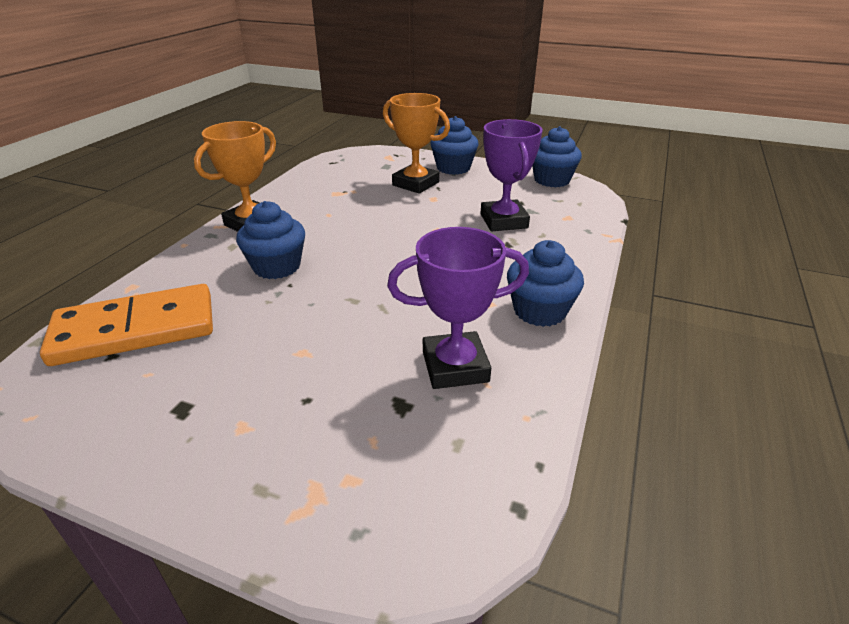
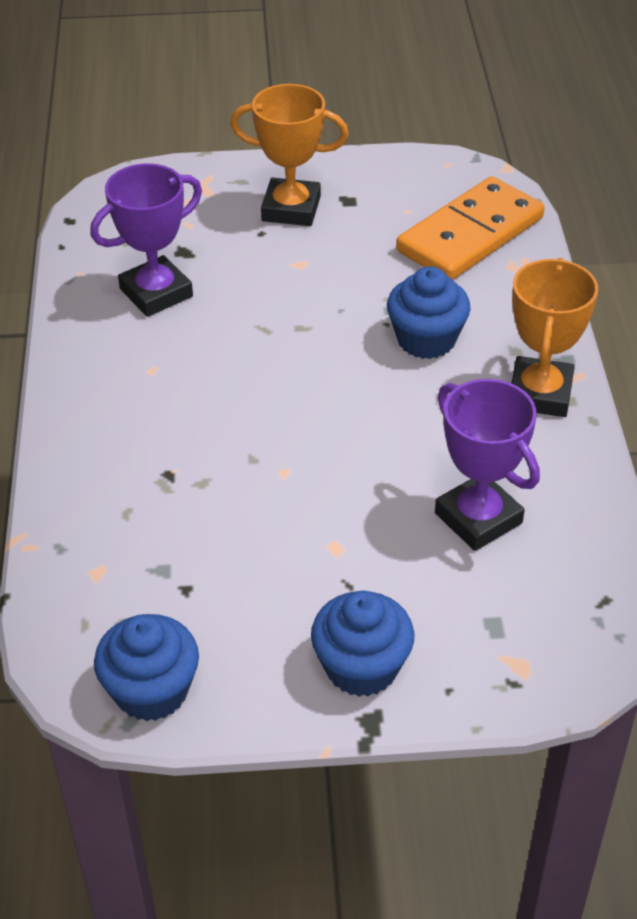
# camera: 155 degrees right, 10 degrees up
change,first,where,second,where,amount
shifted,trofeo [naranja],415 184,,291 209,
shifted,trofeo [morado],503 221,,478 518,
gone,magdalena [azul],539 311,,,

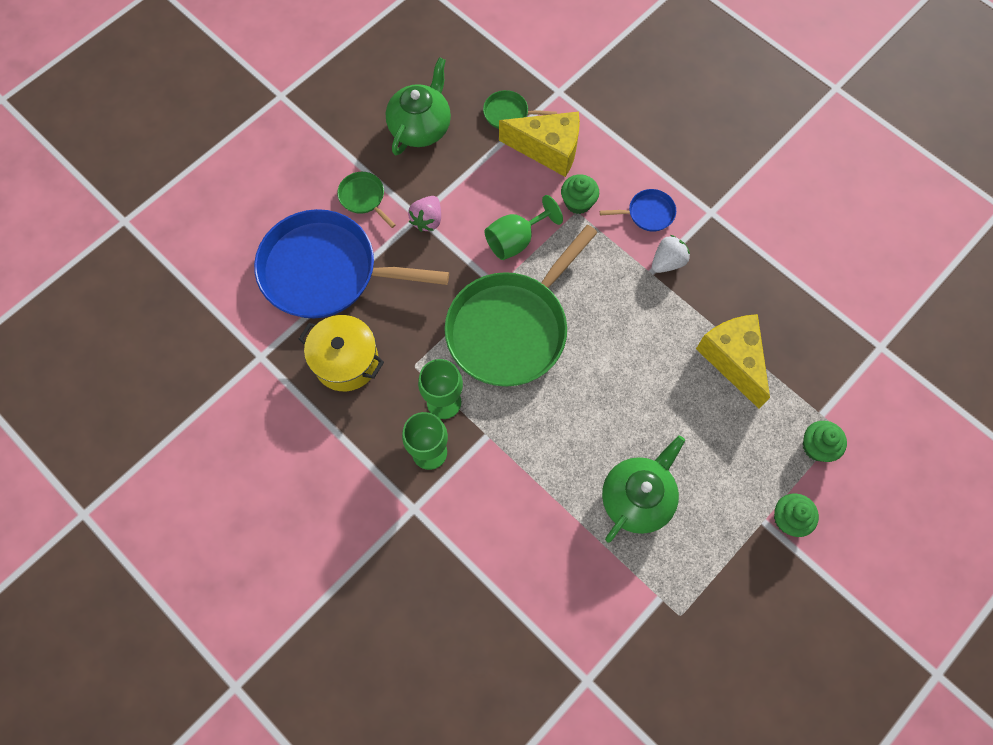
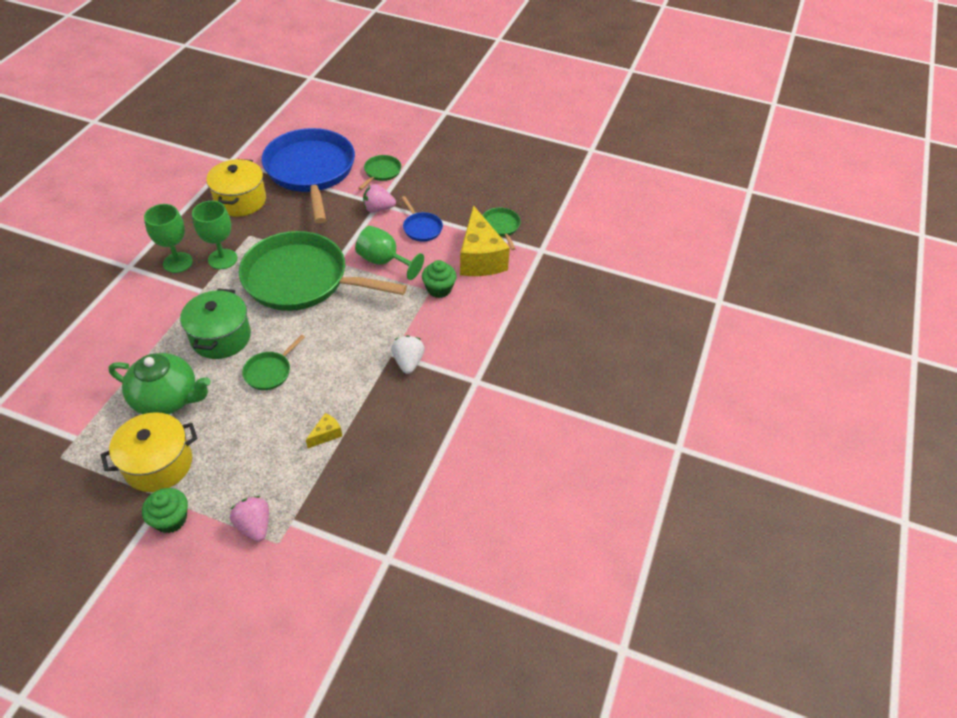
# camera: 65 degrees right, 20 degrees down
change,first,where,second,where,amount
new,,,olla [amarillo],158 464,
new,,,olla [verde],221 337,
swapped,magdalena [verde],817 446,fresa [rosa],254 526,
new,,,sartén [verde],269 372,
scaled,queso [amarillo],732 359,,326 434,x0.42
rotated,fresa [blanco],667 262,,408 362,120 degrees counterclockwise
shifted,sartén [azul],648 213,,421 228,
gone,tetera [verde],420 127,,,

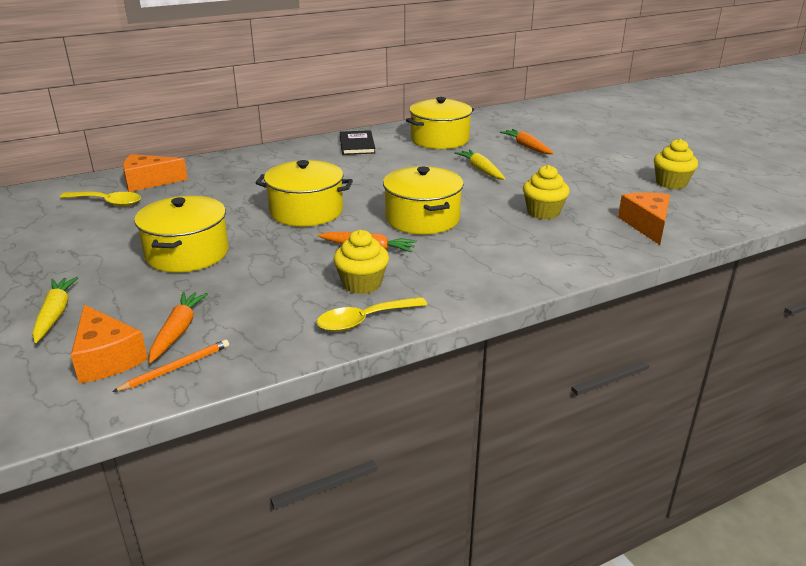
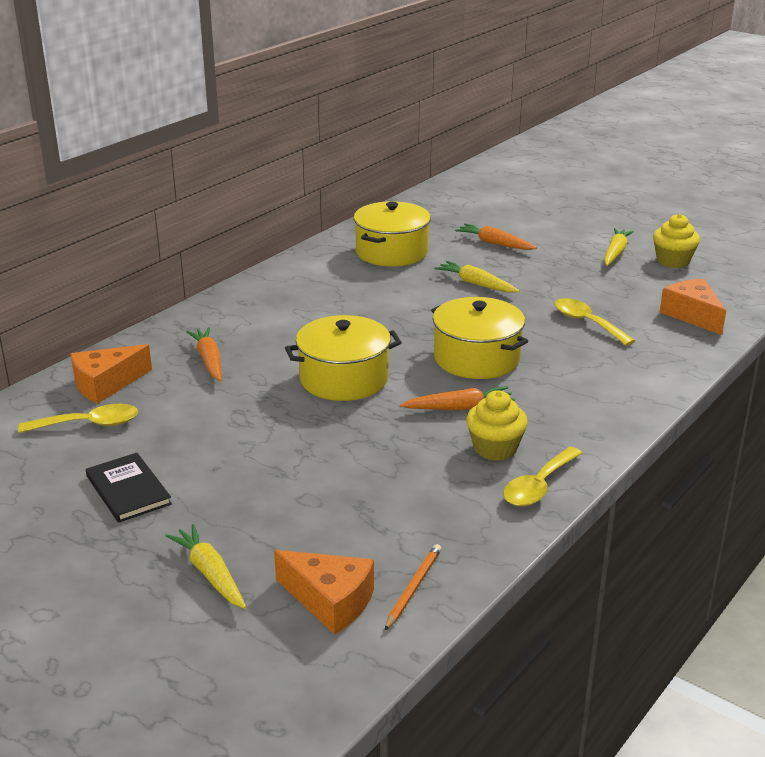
# camera: 25 degrees left, 0 degrees up
change,first,where,second,where,amount
shifted,libro [negro],357 145,,128 490,
shifted,zanahoria [naranja],178 331,,209 360,
swapped,magdalena [amarillo],543 212,cuchara [amarillo],587 322,
new,,,zanahoria [amarillo],615 253,
gone,olla [amarillo],187 253,,,

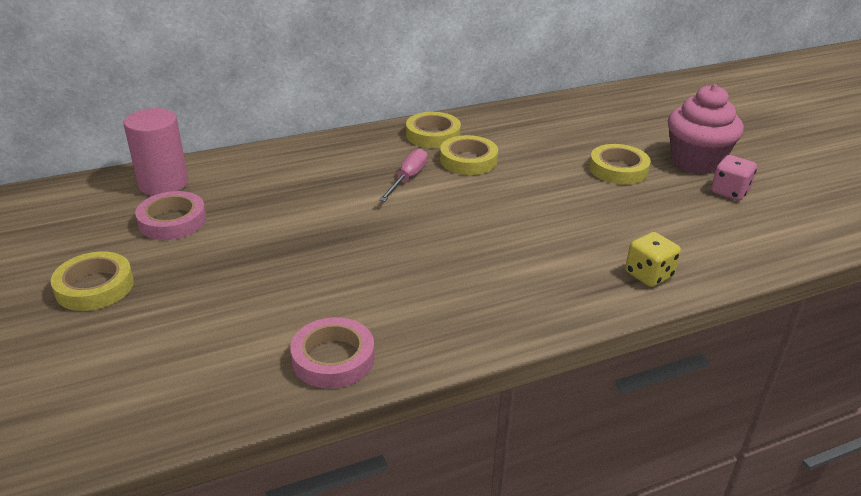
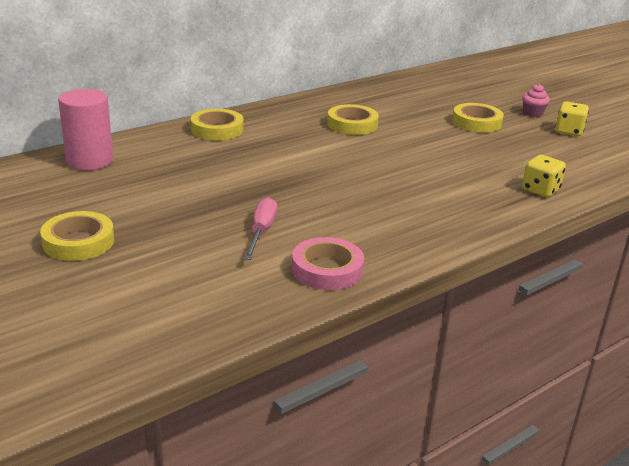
# camera: 15 degrees left, 5 degrees down
change,first,where,second,where,amount
shifted,cinta adhesiva [amarillo],433 135,,217 129,
shifted,destornillador [rosa],408 179,,261 232,
scaled,magdalena [rosa],696 162,,533 113,x0.45
repainted,dado [rosa],729 192,dado [amarillo],569 131,
gone,cinta adhesiva [rosa],172 221,,,

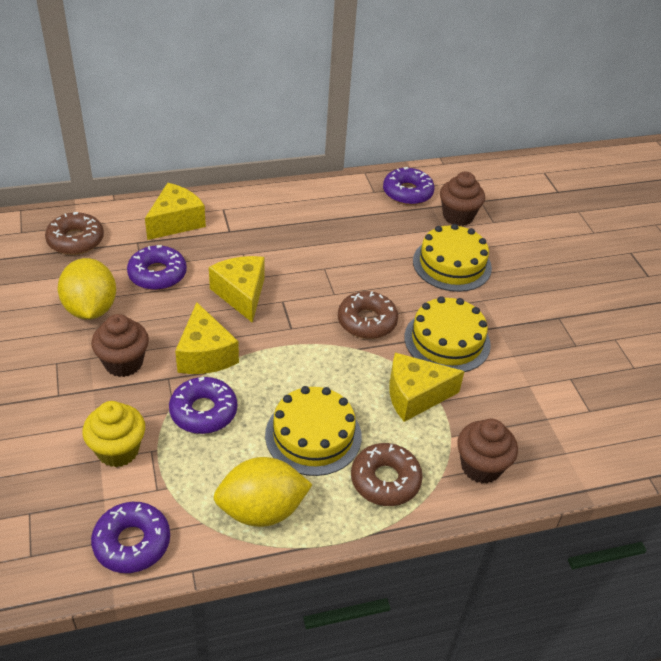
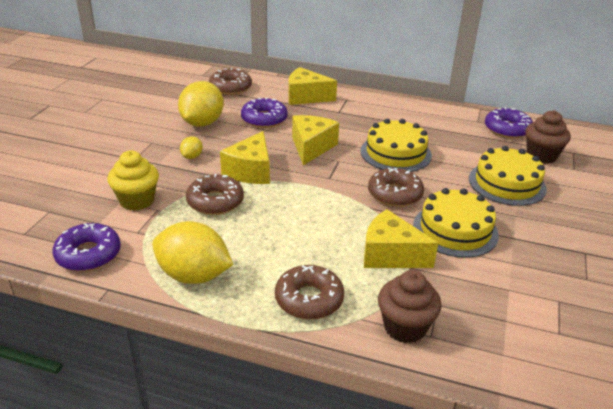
# camera: 35 degrees right, 10 degrees down
change,first,where,second,where,amount
swapped,magdalena [marrón],123 363,limón [amarillo],192 157,
repainted,rosquilla [morado],203 411,rosquilla [marrón],215 201,
rotated,queso [amarillo],176 222,,306 97,150 degrees counterclockwise
shifted,tarta [amarillo],313 435,,395 153,

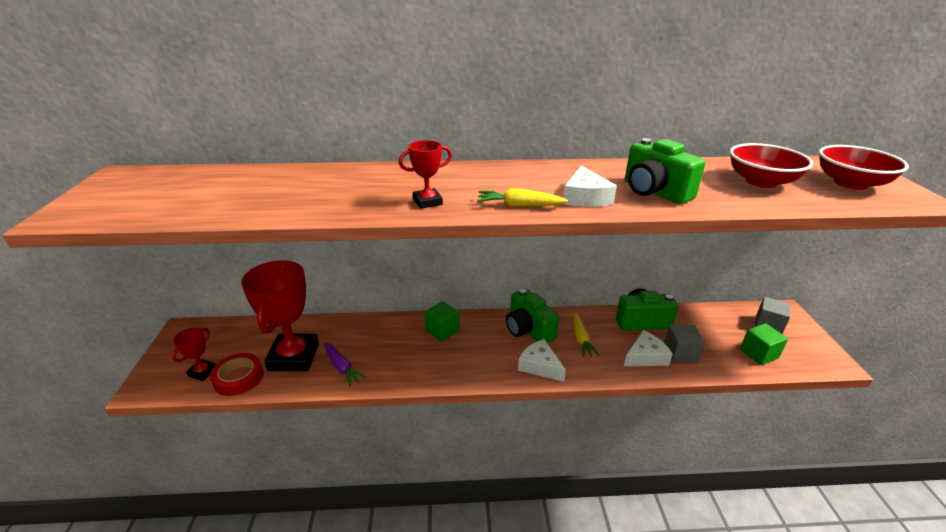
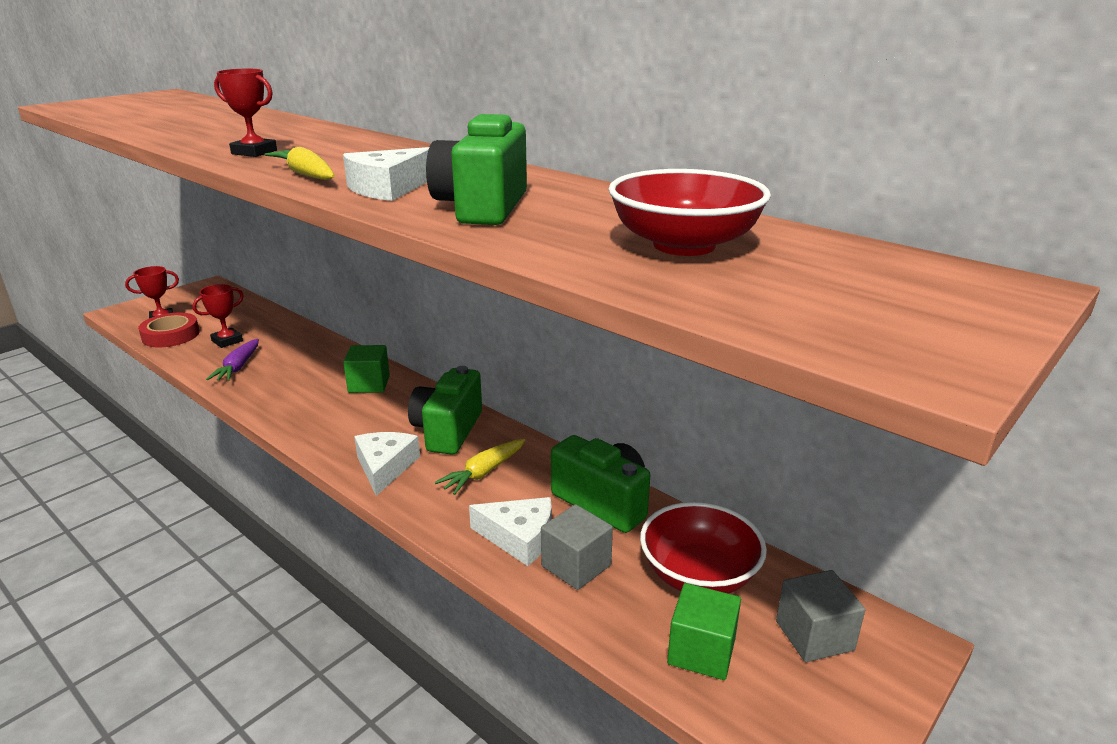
# camera: 45 degrees right, 5 degrees down
change,first,where,second,where,amount
scaled,trofeo [rojo],293 357,,227 341,x0.47
shifted,cuenco [rojo],850 183,,698 575,

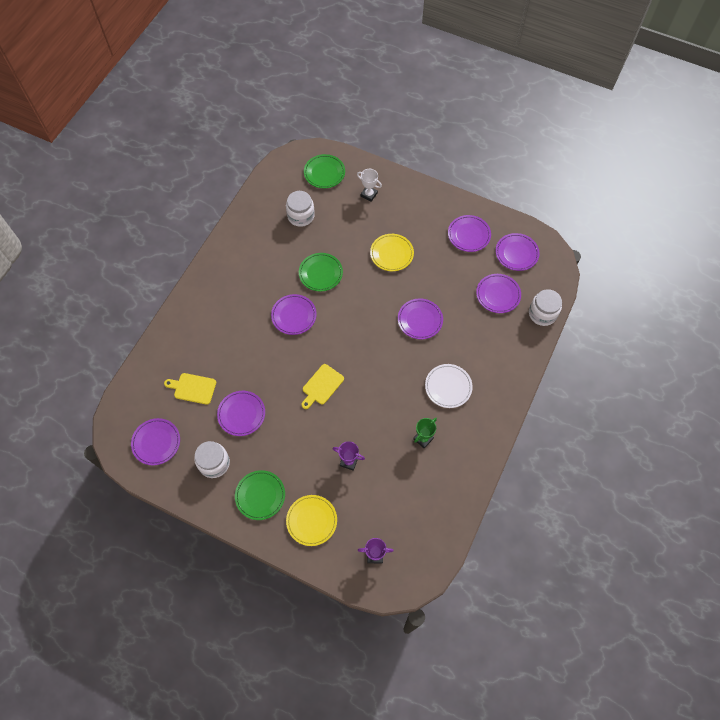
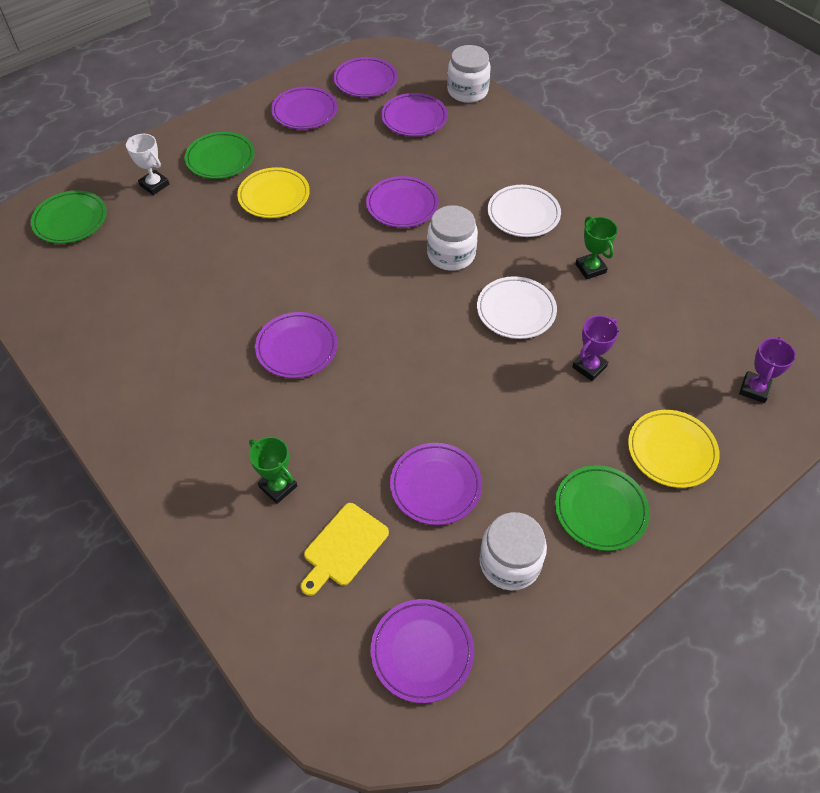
# camera: 65 degrees left, 10 degrees down
change,first,where,second,where,amount
rotated,trofeo [blanco],369 194,,154 185,75 degrees clockwise
shifted,plato [verde],320 273,,220 159,
new,,,trofeo [verde],278 486,
shifted,tarro [blanco],301 216,,451 254,
new,,,plato [blanco],516 310,
gone,tabla de cortar [amarillo],321 386,,,

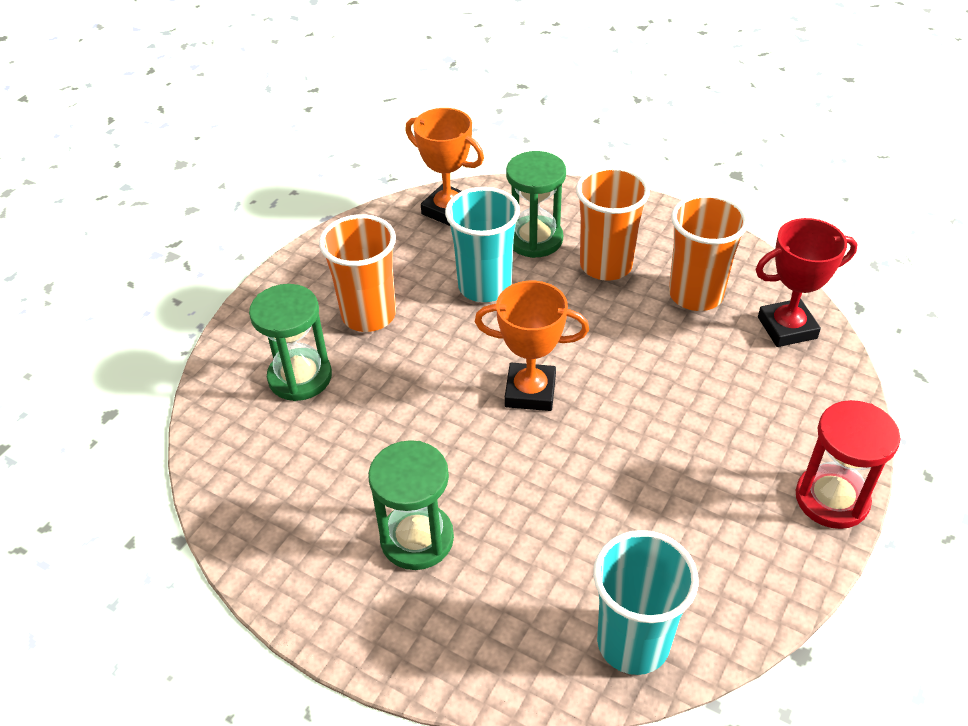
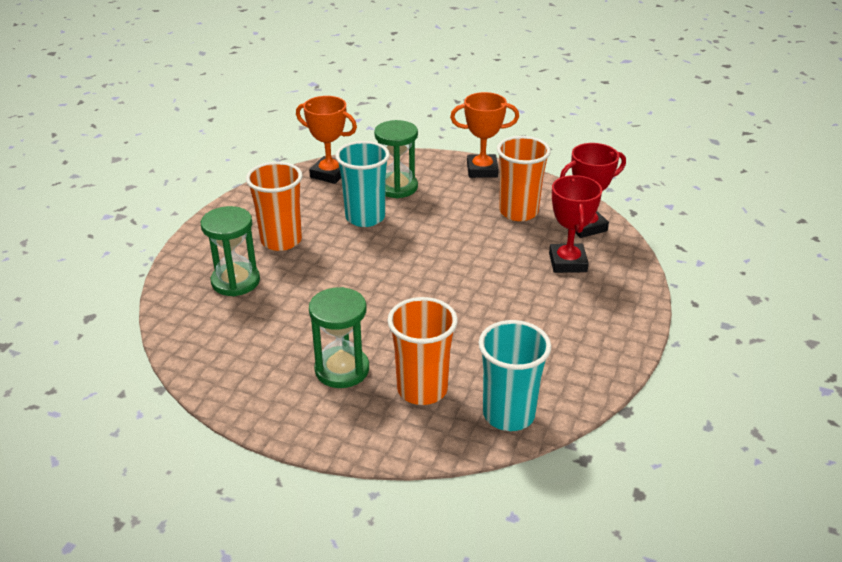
# camera: 10 degrees left, 10 degrees down
change,first,where,second,where,amount
shifted,vaso [naranja],606 265,,422 389,
shifted,trofeo [naranja],530 392,,482 170,
new,,,trofeo [rojo],567 262,
gone,reloj de arena [rojo],831 499,,,

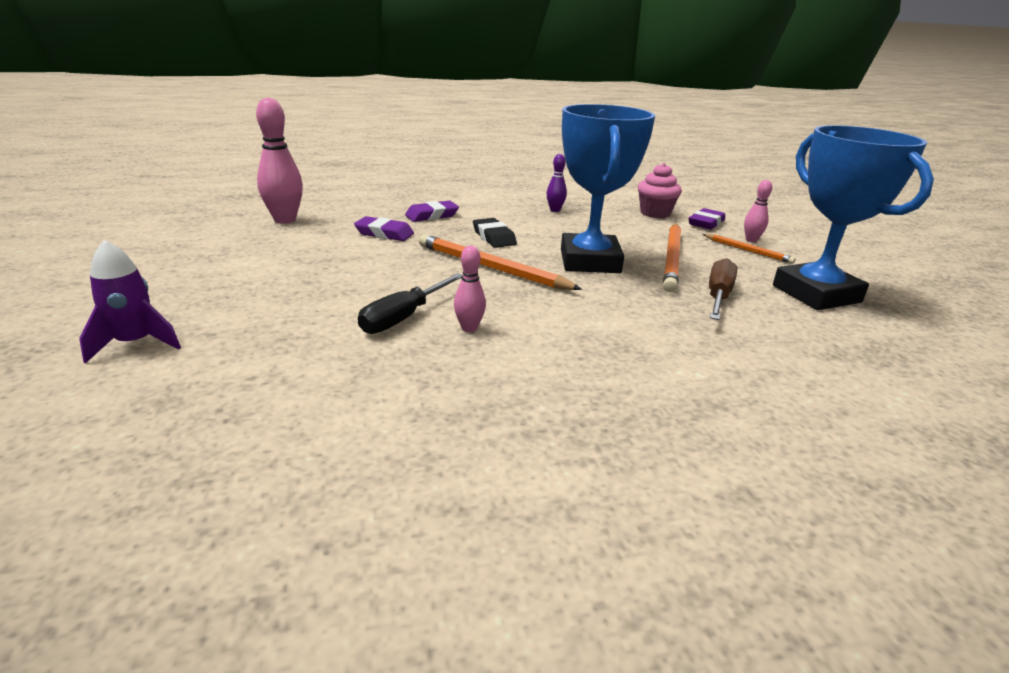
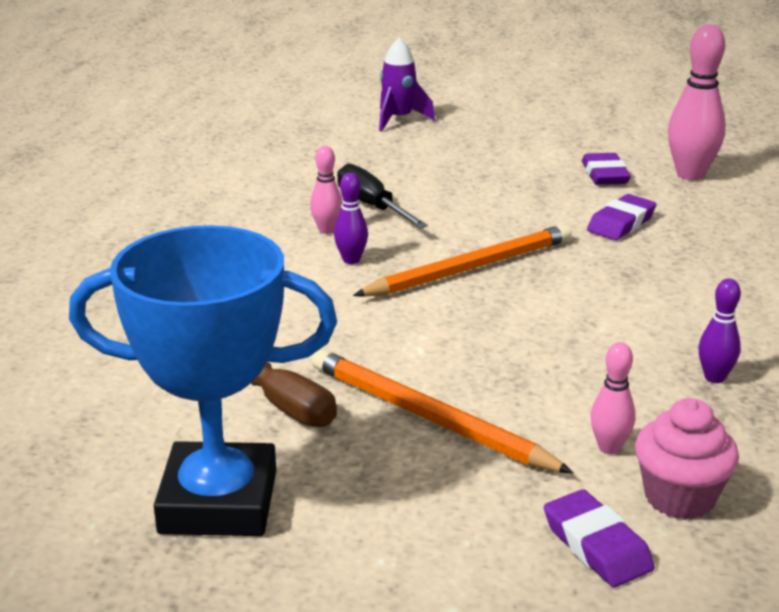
# camera: 115 degrees right, 0 degrees up
change,first,where,second,where,amount
new,,,bolo [morado],351 260,
shifted,goma de borrar [morado],432 215,,604 175,
shifted,bolo [rosa],751 240,,609 447,
gone,goma de borrar [negro],494 237,,,
gone,trofeo [azul],589 261,,,
gone,lápiz [naranja],747 250,,,

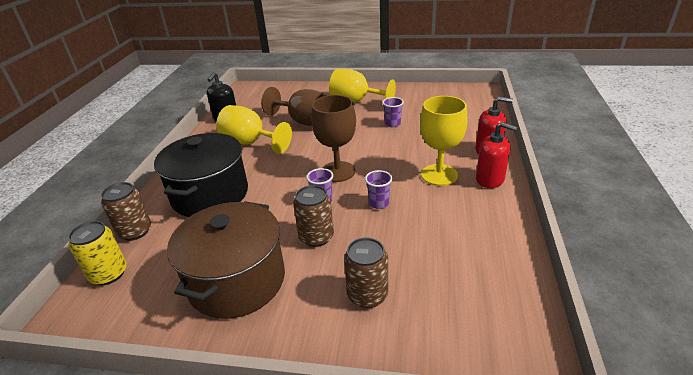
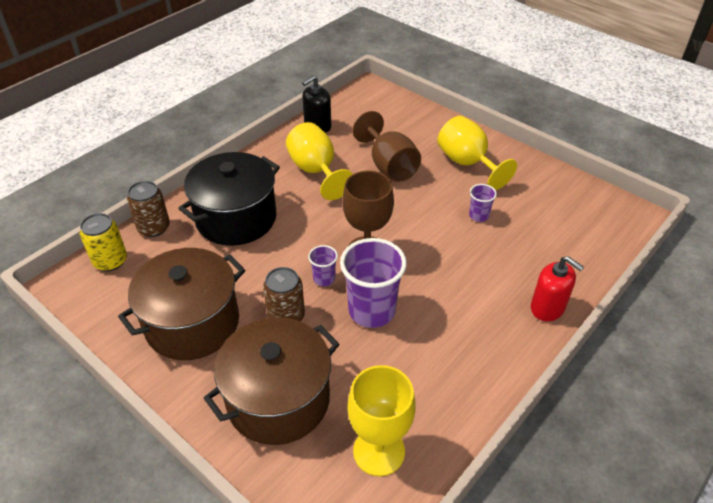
# camera: 30 degrees right, 10 degrees up
change,first,where,second,where,amount
swapped,lata [marrón],367 295,olla [marrón],278 399,
scaled,vaso [morado],379 203,,372 311,x2.05
shifted,copa [amarillo],439 175,,379 451,
gone,dispensador de jabón [rojo],490 179,,,

